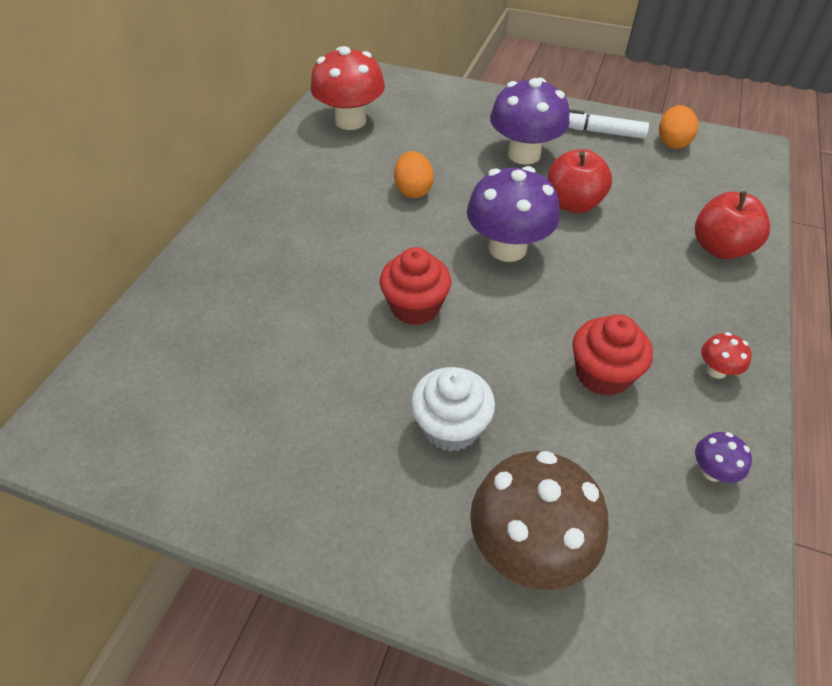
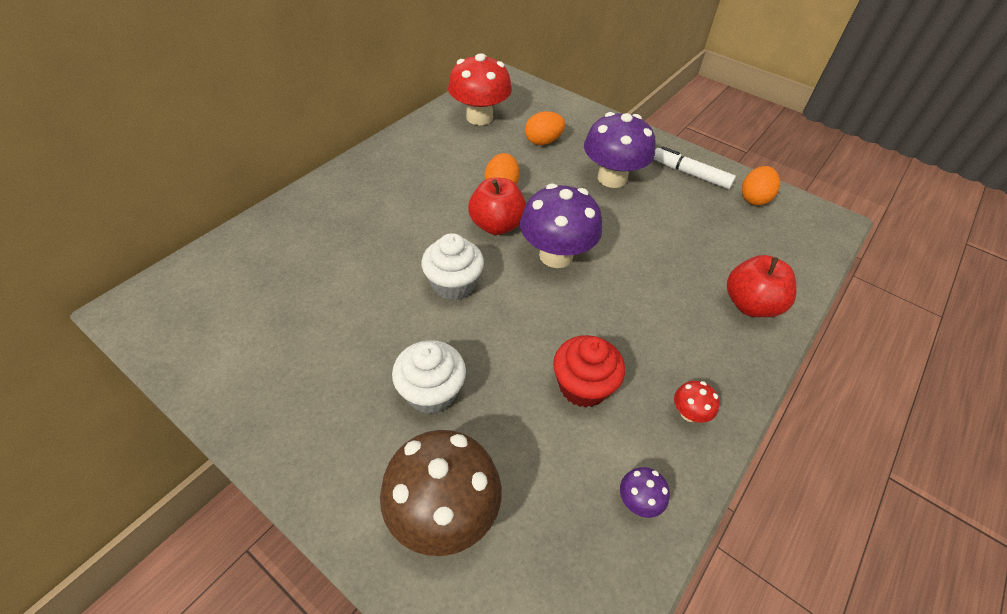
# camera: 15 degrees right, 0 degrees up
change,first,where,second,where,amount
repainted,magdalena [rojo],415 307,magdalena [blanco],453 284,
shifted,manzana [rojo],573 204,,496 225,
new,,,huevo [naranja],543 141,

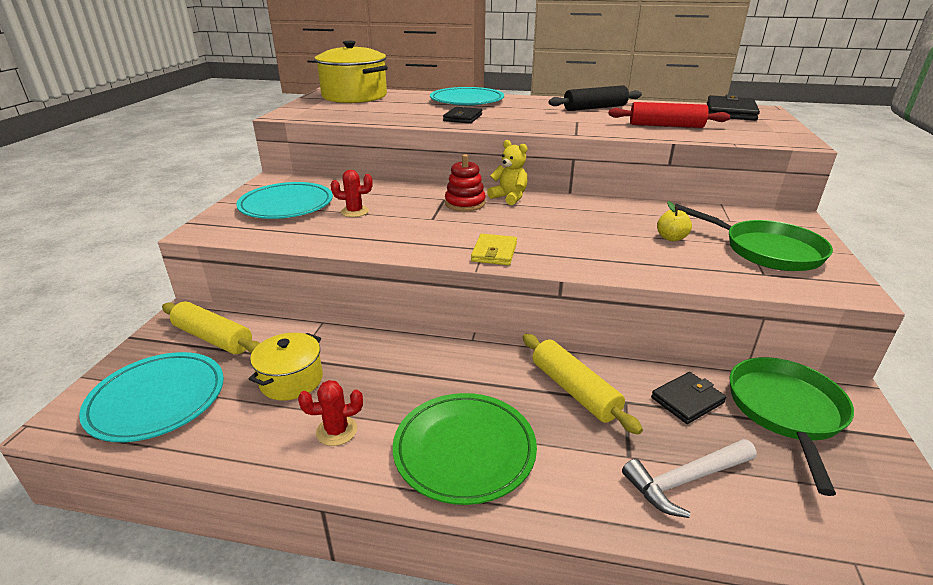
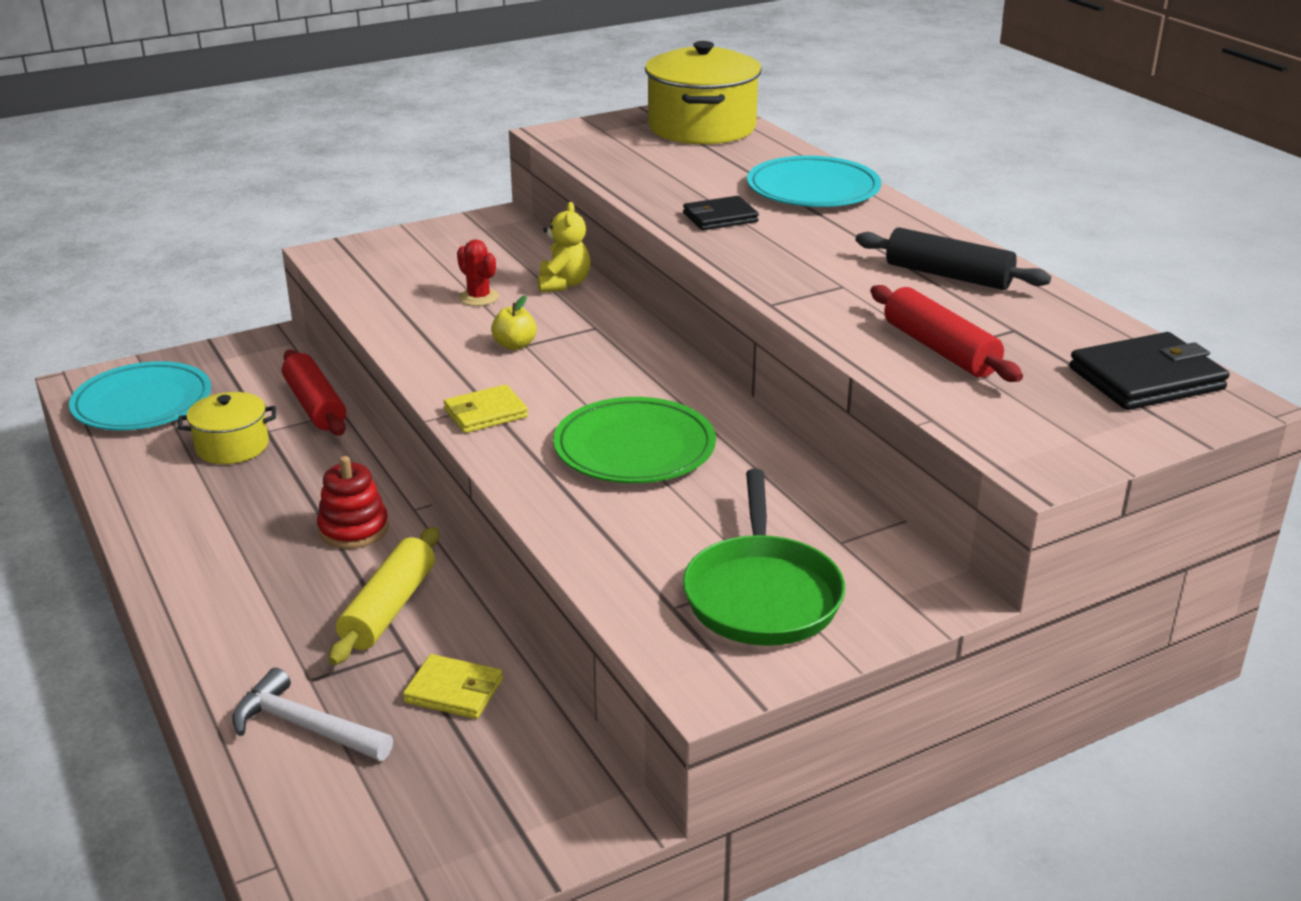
# camera: 50 degrees right, 0 degrees up
change,first,where,second,where,amount
new,,,rodillo [rojo],315 405,
shifted,juguete apilable [rojo],465 203,,353 529,
repainted,cartera [negro],687 400,cartera [amarillo],454 691,
shifted,manzana [amarillo],671 238,,514 345,
shifted,osito [amarillo],509 197,,563 284,
shifted,plato [verde],464 450,,634 448,
gone,rodillo [amarillo],213 338,,,
gone,plato [turquesa],286 205,,,
gone,cactus [rojo],336 431,,,
gone,sartén [verde],786 411,,,

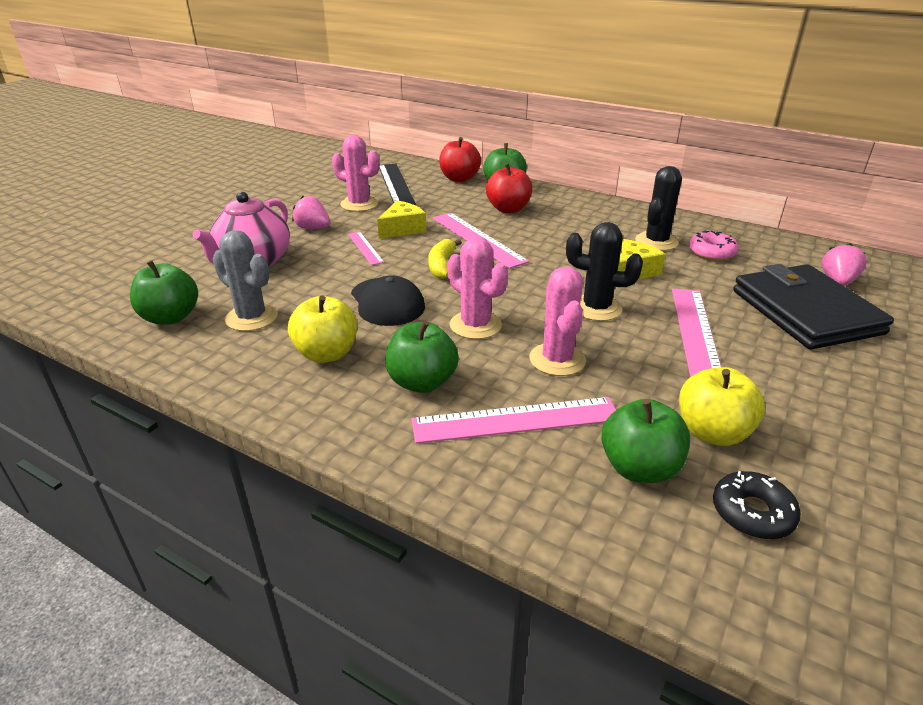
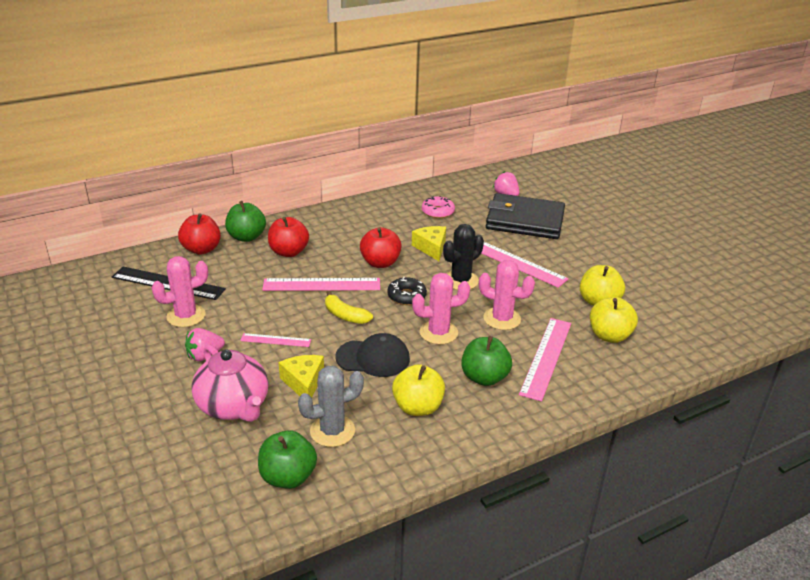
# camera: 60 degrees left, 0 degrees up
change,first,where,second,where,amount
shifted,queso [amarillo],402 229,,304 383,
new,,,manzana [rojo],380 263,
shifted,rosquilla [negro],752 513,,406 296,
repainted,manzana [verde],639 468,manzana [amarillo],609 336,
gone,cactus [negro],656 242,,,

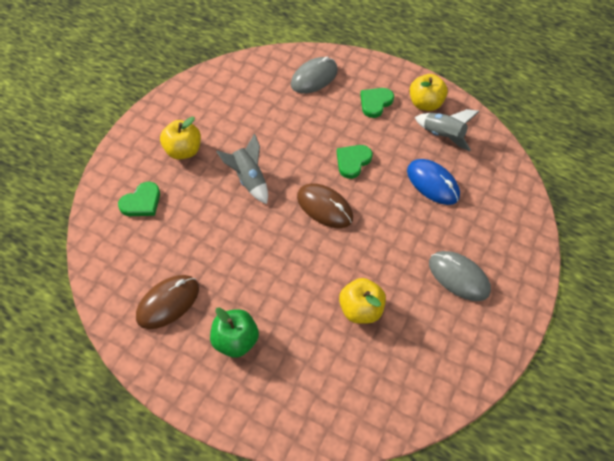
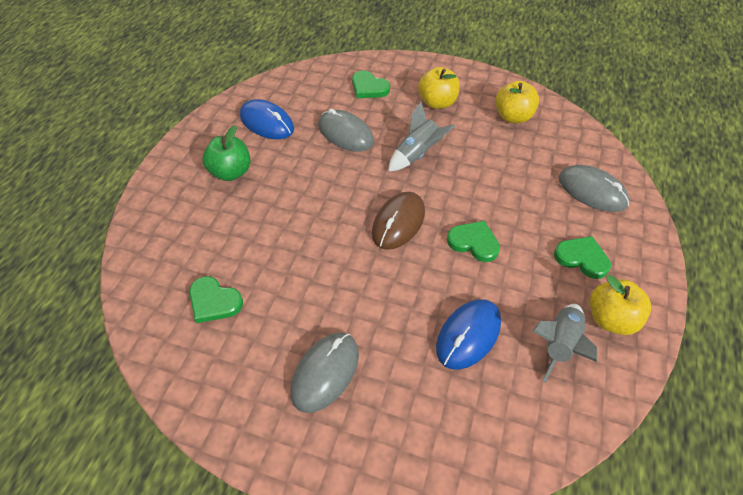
# camera: 85 degrees right, 5 degrees down
change,first,where,second,where,amount
new,,,corazón [verde],214 301,
repainted,ratón [marrón],168 303,ratón [azul],267 122,
new,,,ratón [gris],345 133,
shifted,manzana [amarillo],360 309,,513 117,

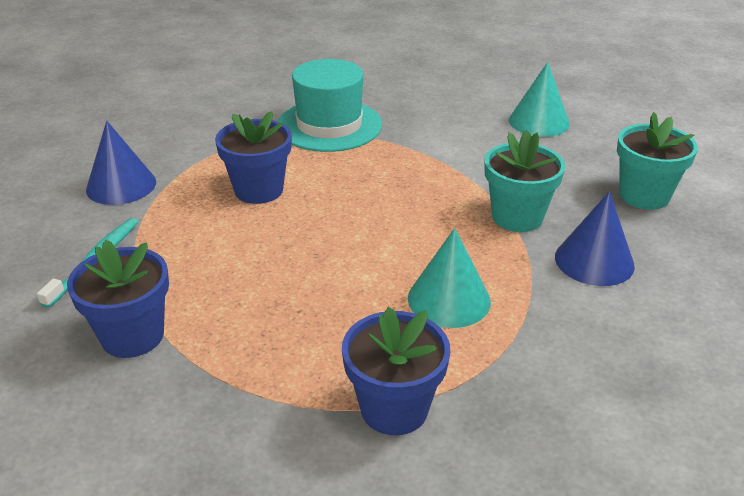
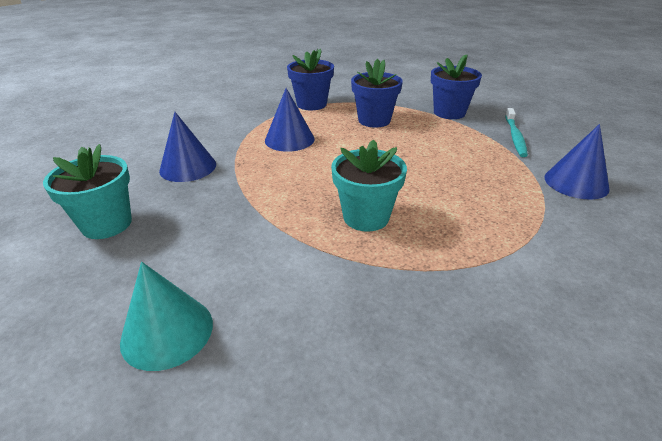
# camera: 170 degrees right, 0 degrees up
change,first,where,second,where,amount
repainted,cono [turquesa],449 299,cono [azul],289 139,
shifted,maceta [turquesa],517 217,,366 217,
shifted,maceta [azul],259 190,,374 120,
gone,sombrero [turquesa],329 125,,,

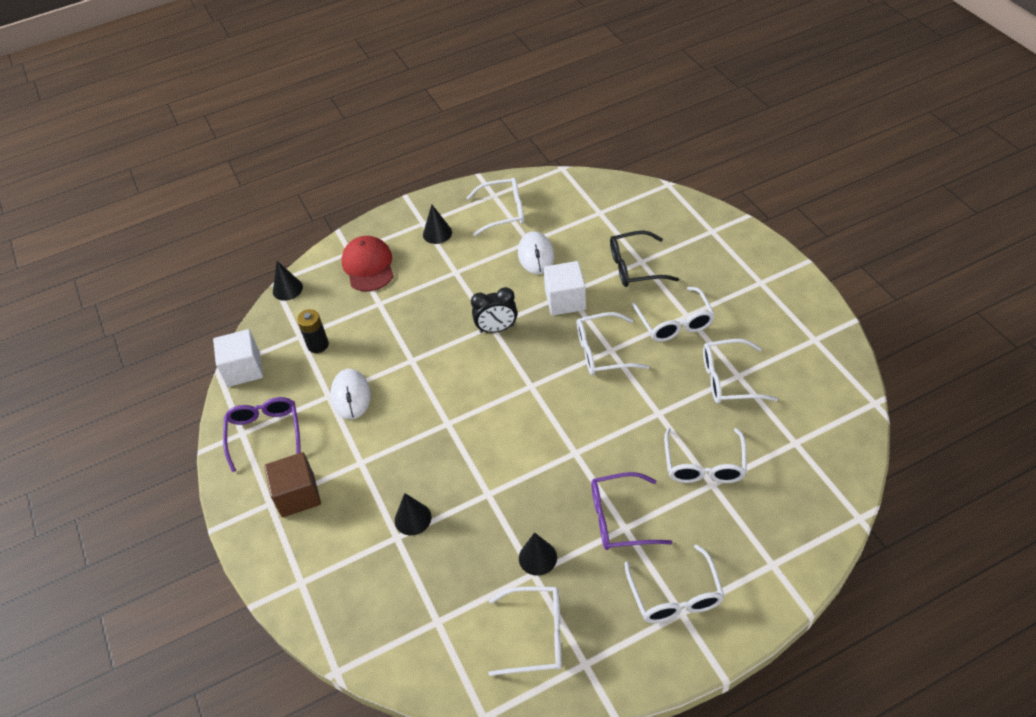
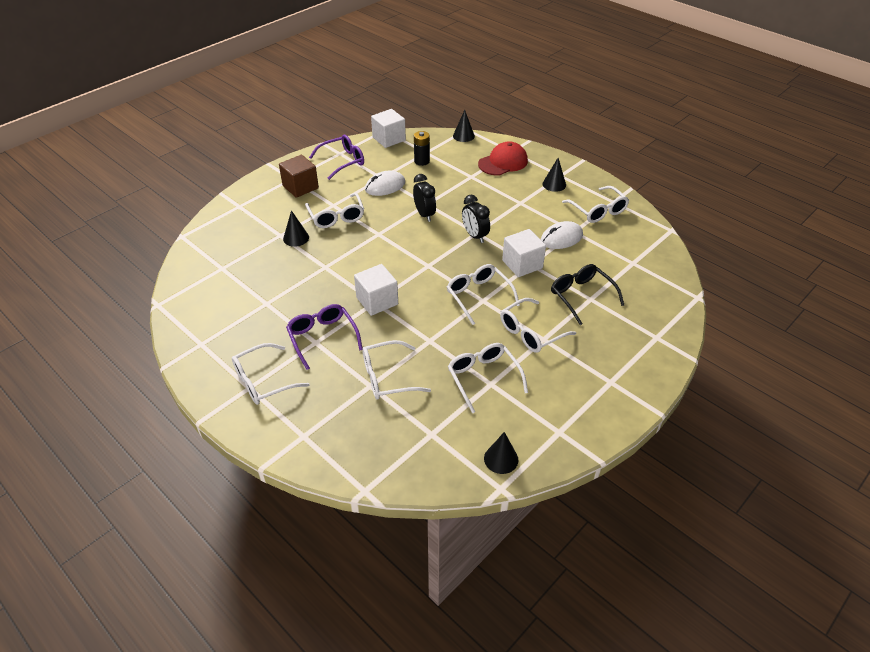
# camera: 65 degrees right, 5 degrees down
change,first,where,second,where,amount
shifted,gafas [blanco],536 636,,336 217,
new,,,cubo [blanco],377 301,
new,,,despertador [negro],424 214,
shifted,cono [negro],537 557,,501 459,

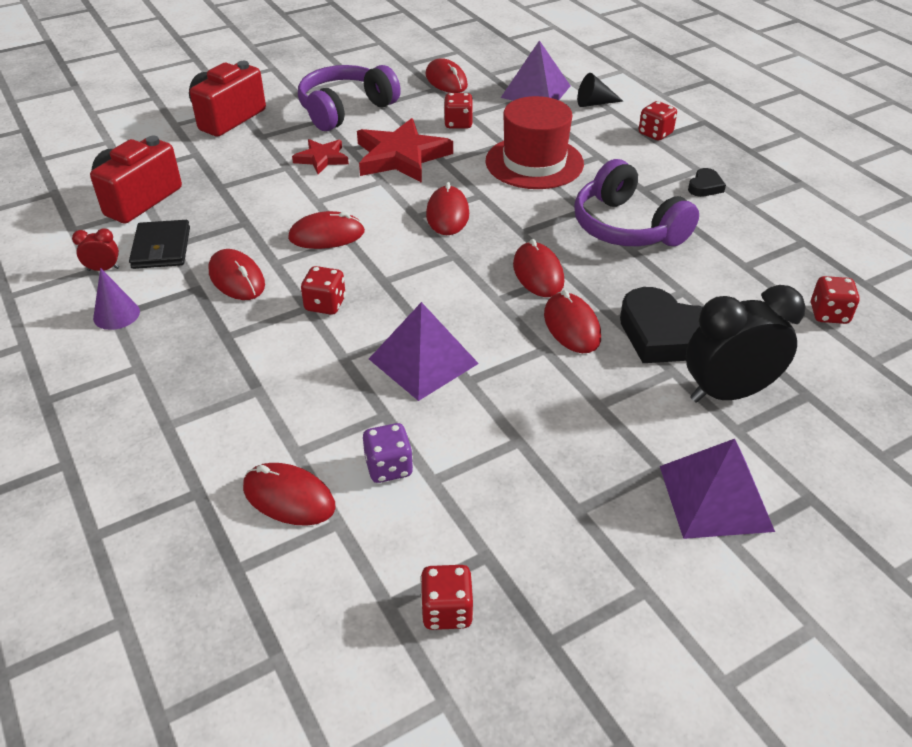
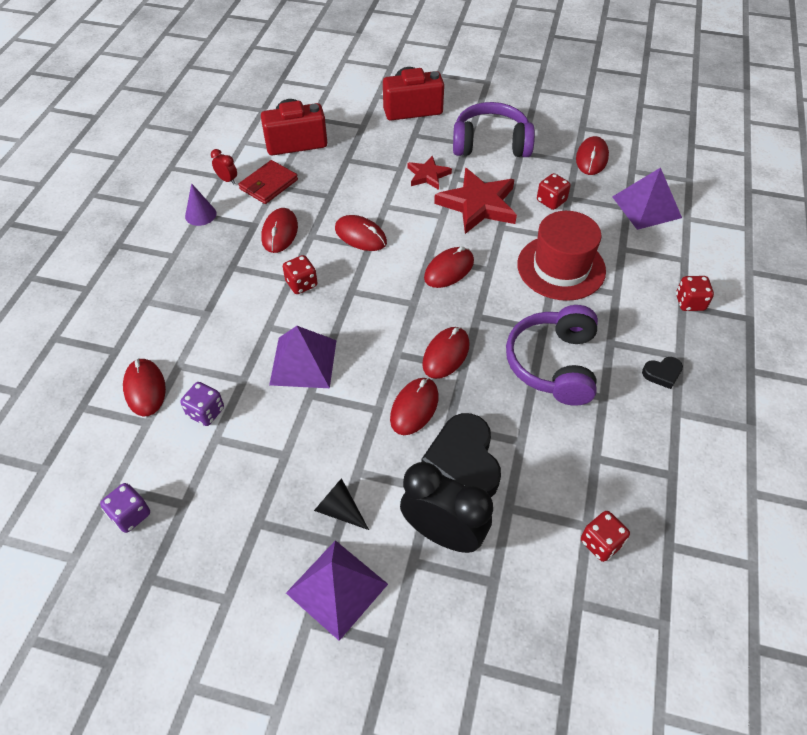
# camera: 45 degrees right, 10 degrees up
change,first,where,second,where,amount
repainted,dado [rojo],447 611,dado [morado],130 515,
repainted,cartera [negro],161 248,cartera [rojo],268 184,
shifted,cono [negro],594 103,,339 510,

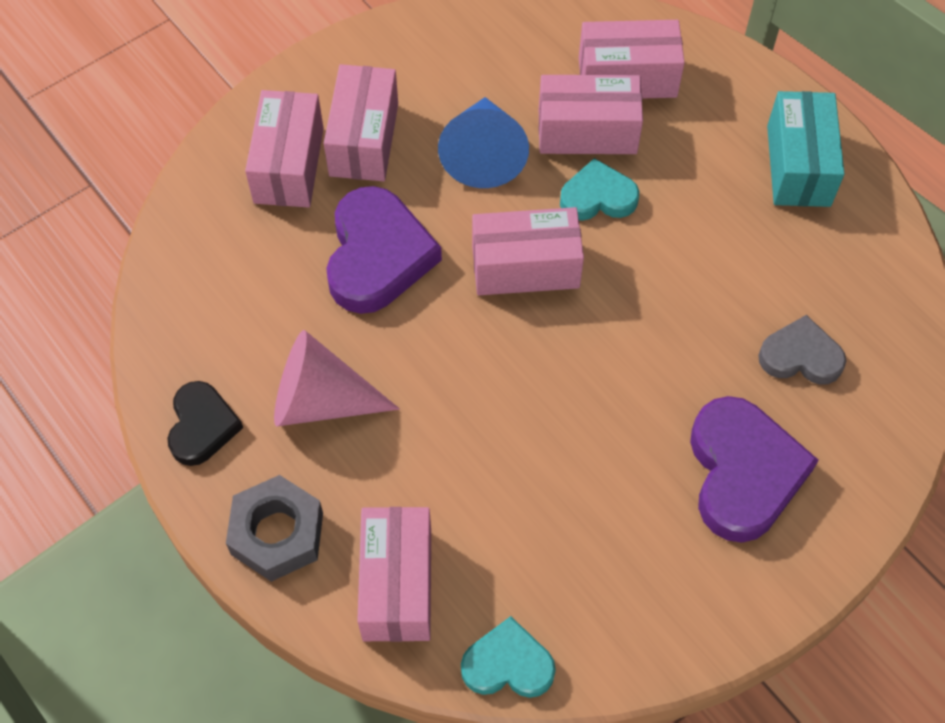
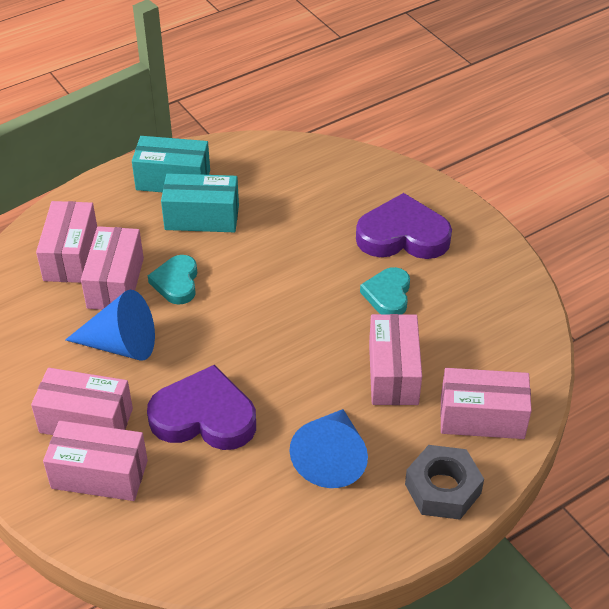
# camera: 85 degrees left, 15 degrees down
change,first,where,second,where,amount
new,,,caja [turquesa],202 217,
repainted,cono [rosa],321 400,cono [azul],331 458,
shifted,corazón [turquesa],508 664,,388 295,
shifted,caja [rosa],525 267,,393 373,
gone,corazón [negro],202 426,,,
gone,corazón [gris],800 356,,,

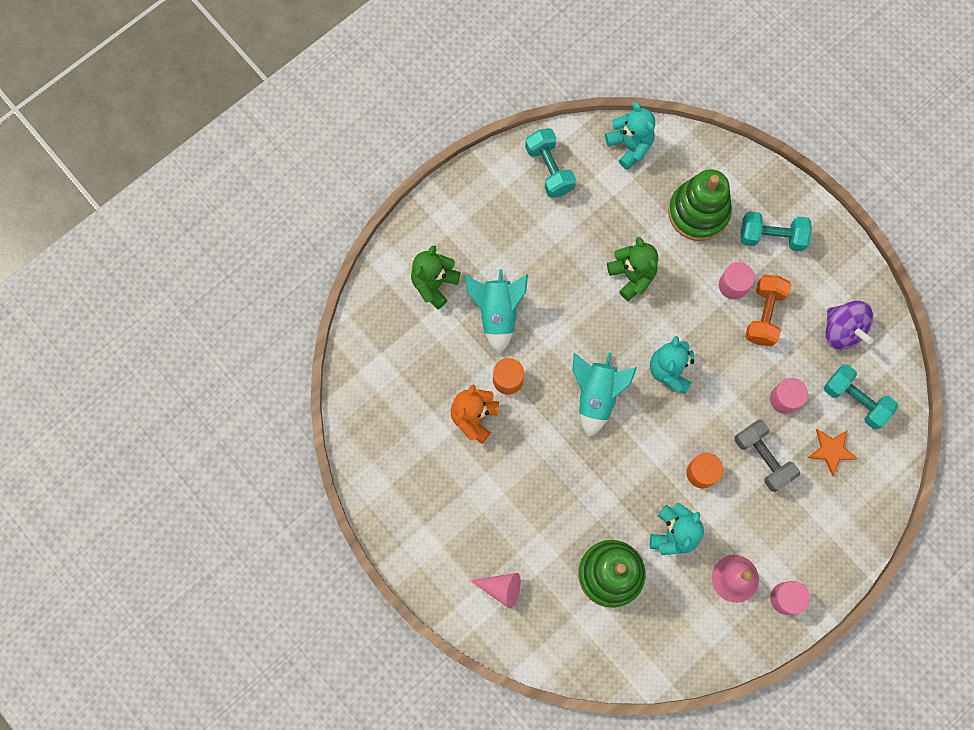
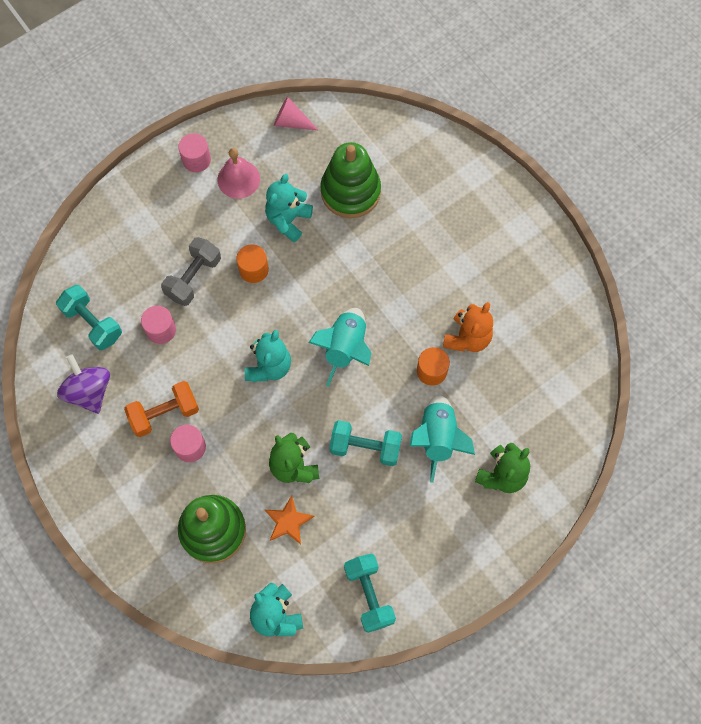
# camera: 175 degrees left, 5 degrees down
change,first,where,second,where,amount
rotated,mancuerna [naranja],764 315,,164 413,45 degrees clockwise
rotated,mancuerna [gris],762 458,,193 278,60 degrees clockwise
shifted,estrella [naranja],831 450,,288 521,
shifted,cono [rosa],501 588,,291 122,
shifted,mancuerna [turquesa],771 237,,365 447,

